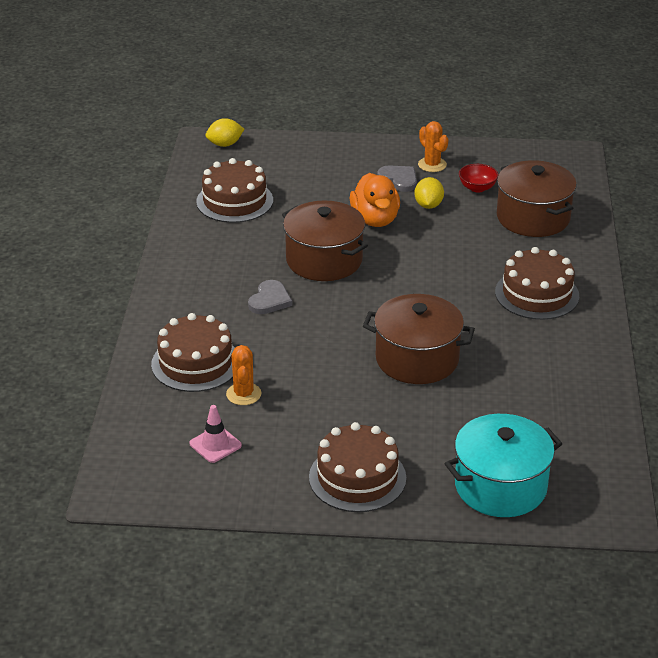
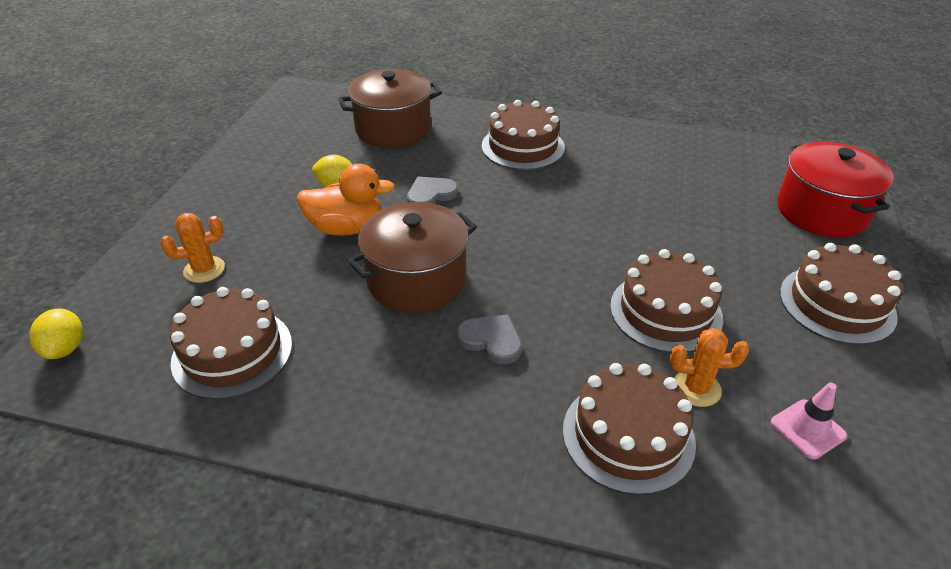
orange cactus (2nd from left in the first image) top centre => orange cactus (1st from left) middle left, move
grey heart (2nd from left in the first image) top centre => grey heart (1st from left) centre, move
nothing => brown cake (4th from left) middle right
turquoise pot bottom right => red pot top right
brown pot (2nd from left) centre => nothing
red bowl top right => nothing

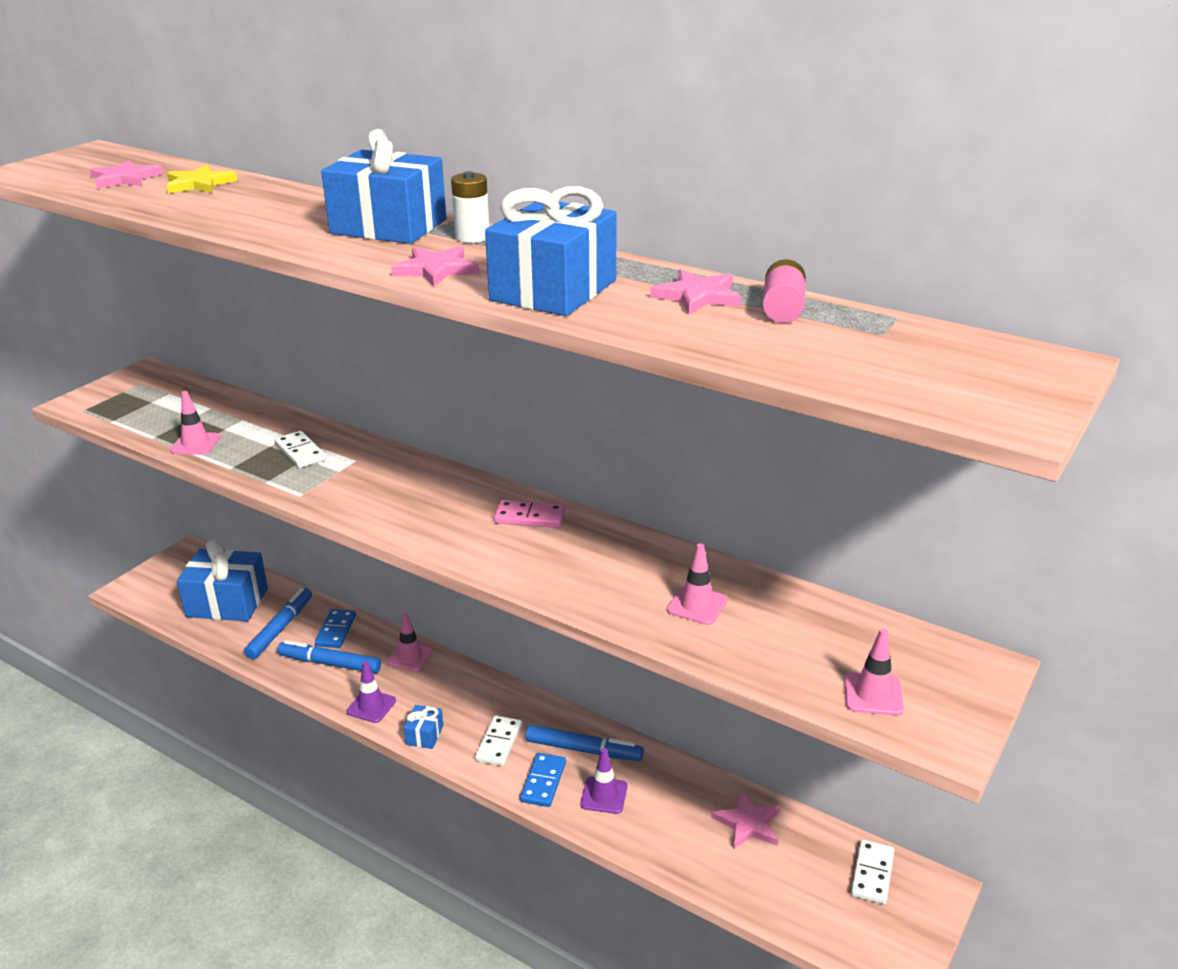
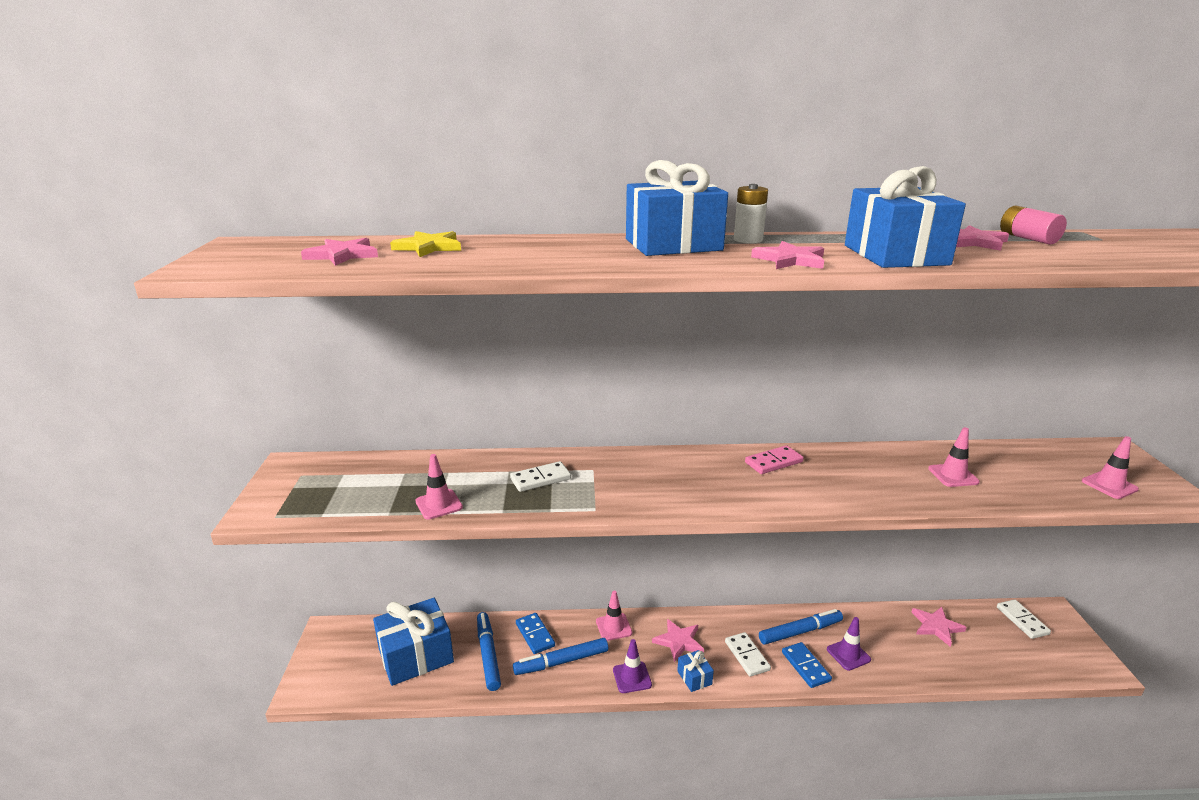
white domino (1st from left) middle left => white domino (1st from left) centre, 45 degrees counterclockwise
nothing => pink star (2nd from left) bottom centre

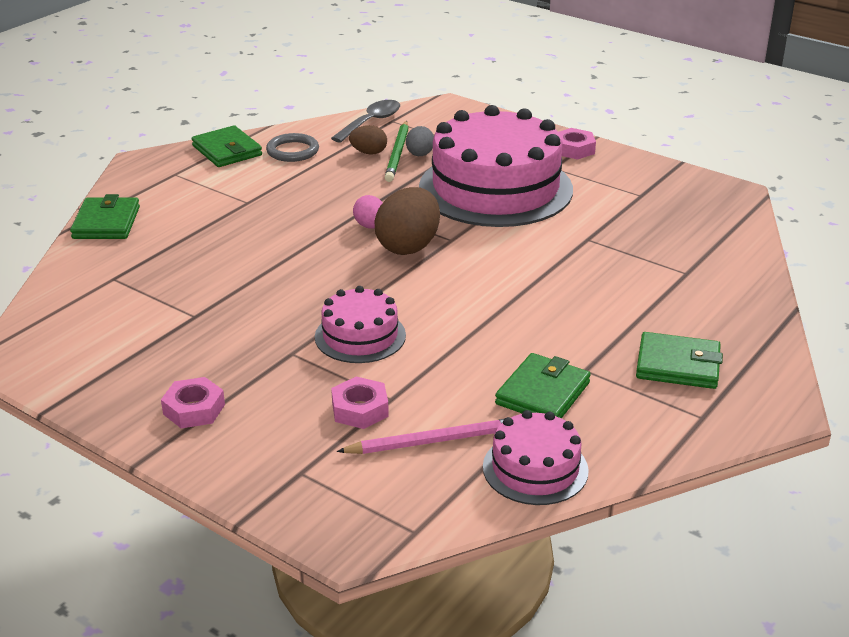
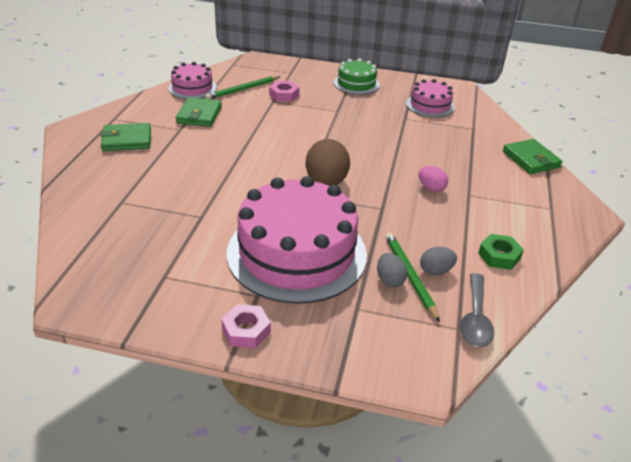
pink pencil bottom centre => green pencil (1st from left) top centre
pink nut (1st from left) middle left => green cake top centre
pink cake (1st from left in the first image) centre => pink cake (3rd from left) top right, move
pink egg top centre => pink egg middle right, move
brown egg (1st from left) top centre => grey egg (2nd from left) middle right
grey ring top centre => green nut middle right
green wallet (2nd from left) top left => nothing

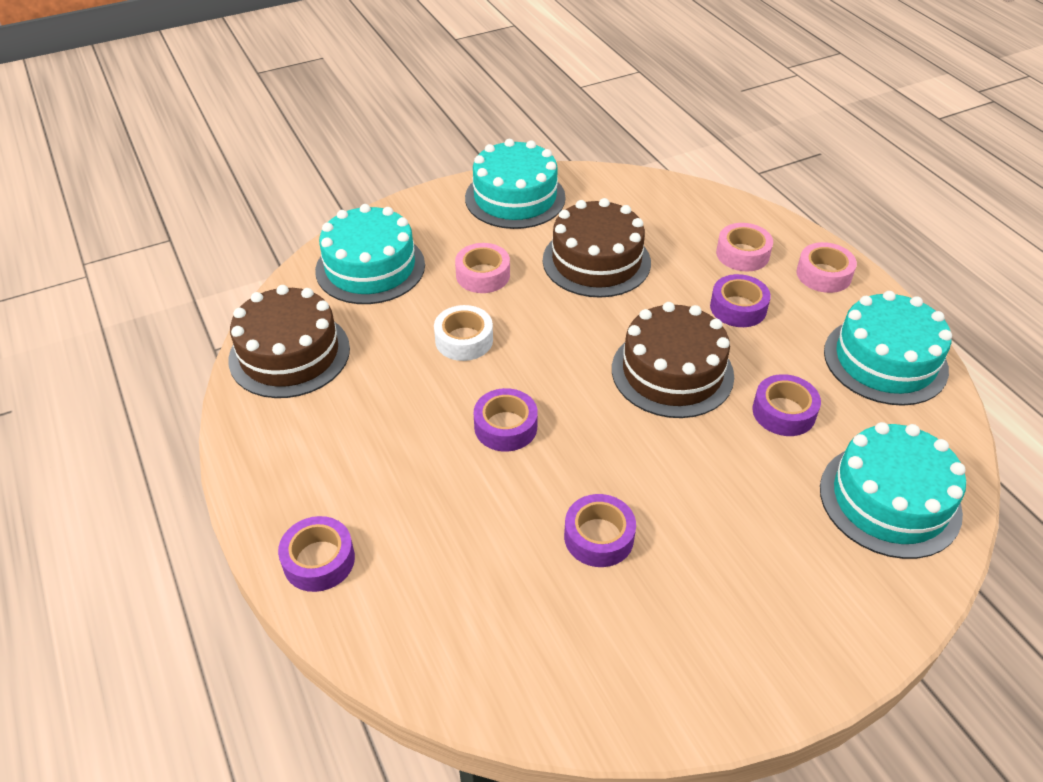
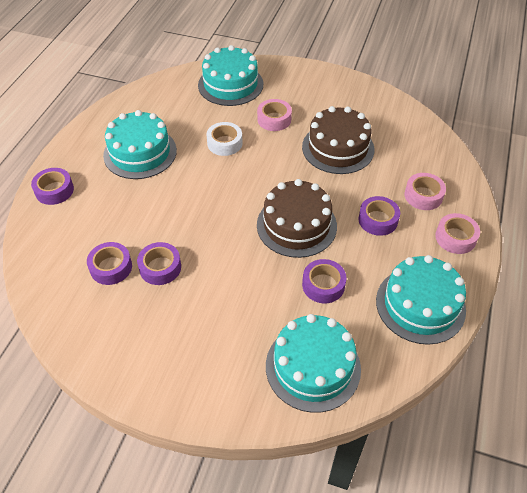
purple tape (2nd from left) centre => purple tape (2nd from left) middle left, move
turquoise cake (2nd from left in the first image) top centre => turquoise cake (1st from left) top left, move
brown cake (1st from left) middle left => nothing

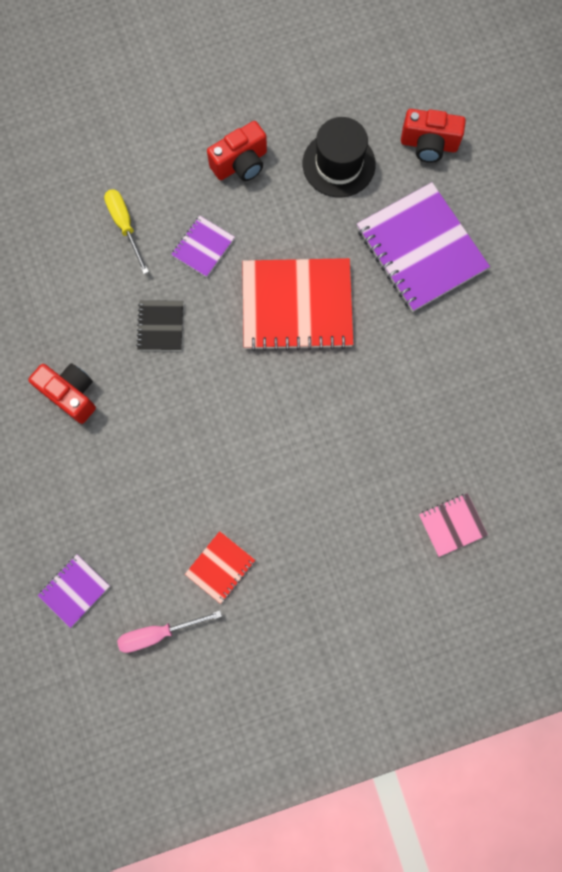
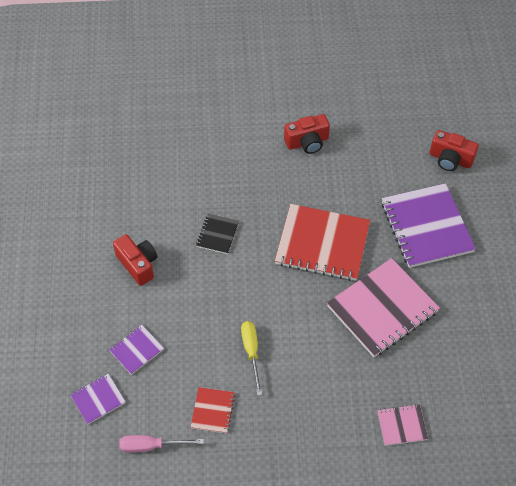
purple notebook (2nd from left) top centre => purple notebook (2nd from left) bottom left, move
red notebook (1st from left) centre => red notebook (1st from left) bottom centre, 45 degrees counterclockwise
yellow screwdriver top left => yellow screwdriver bottom centre, move
nothing => pink notebook (1st from left) middle right
black hat top centre => nothing

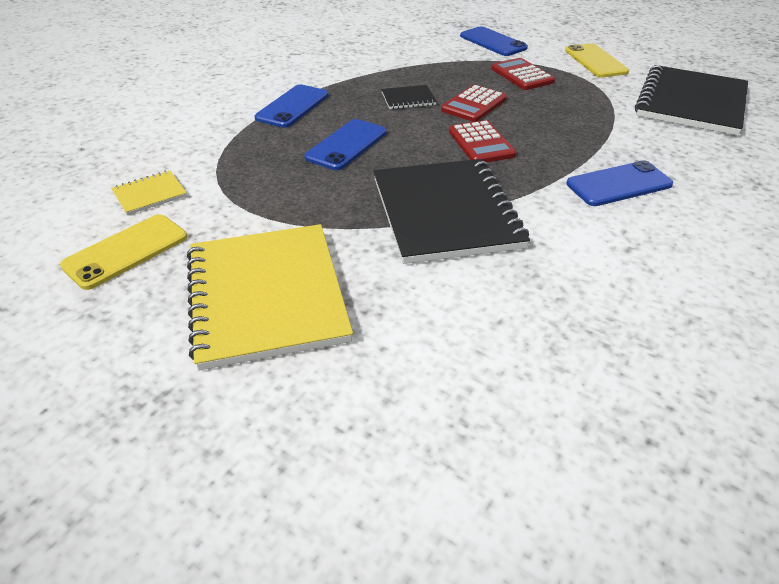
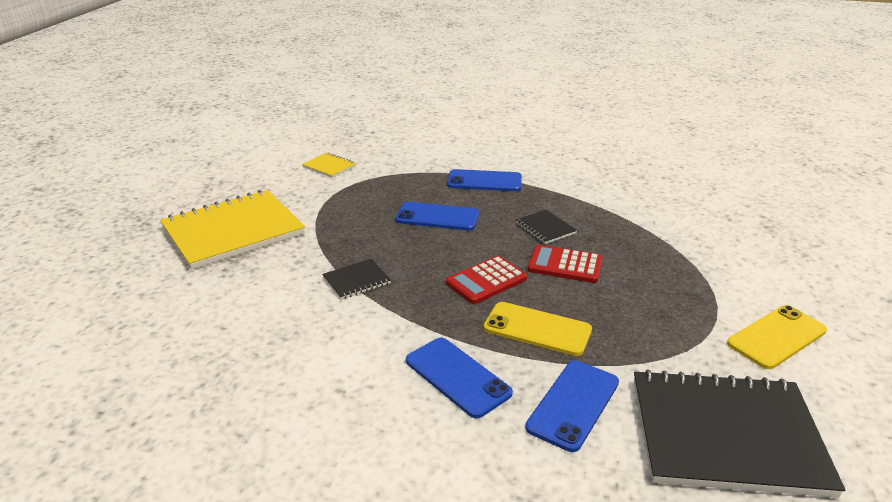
black notebook (2nd from left in the first image) centre => black notebook (1st from left) centre, x0.43
yellow phone (1st from left) middle left => yellow phone (1st from left) centre, move
blue phone (3rd from left in the first image) top centre => blue phone (4th from left) bottom centre, move
red calculator (3rd from left) top right => nothing

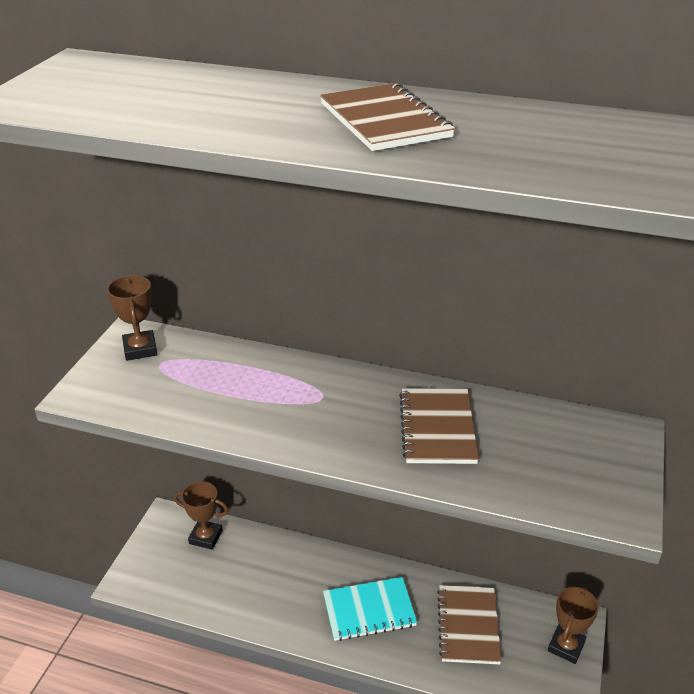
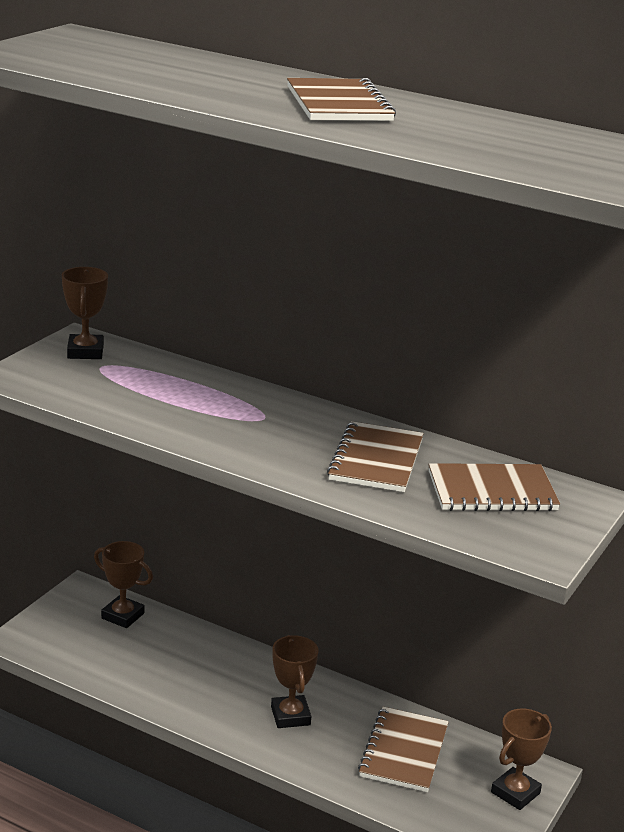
turquoise notebook bottom centre => brown trophy (3rd from left) bottom centre
nothing => brown notebook (4th from left) middle right

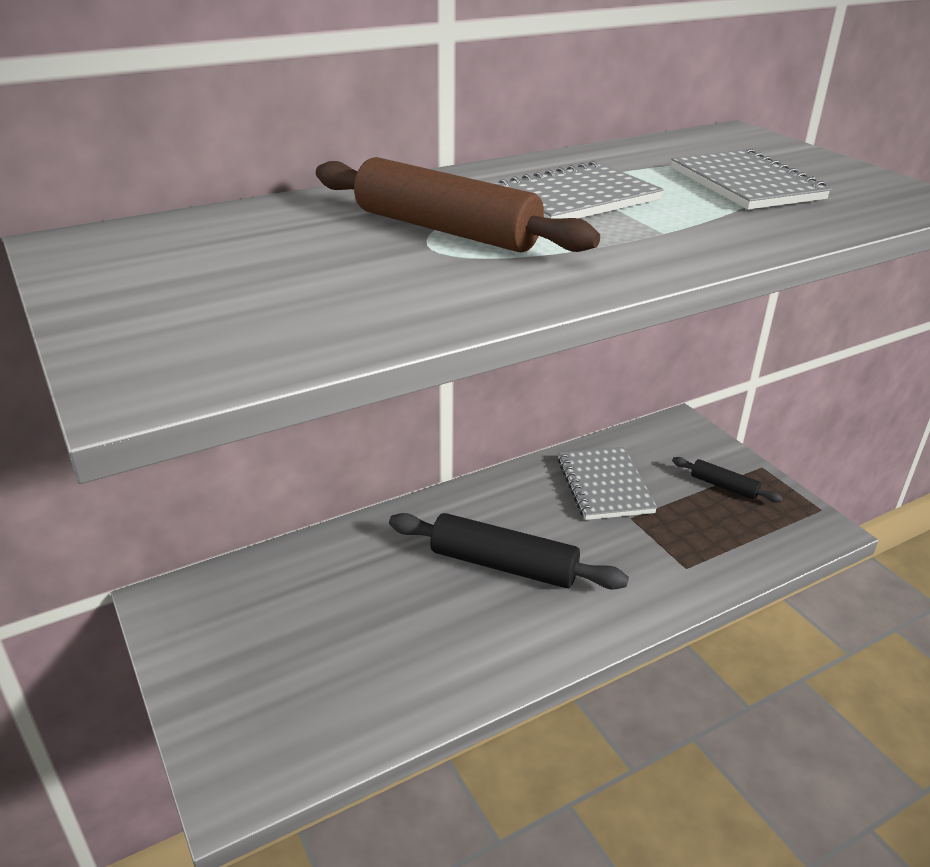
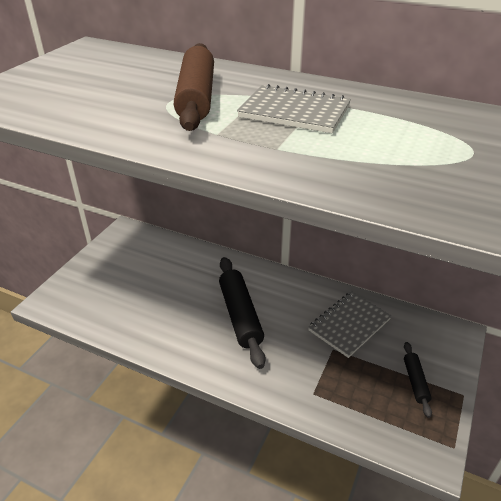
grey notebook (3rd from left) top right => nothing

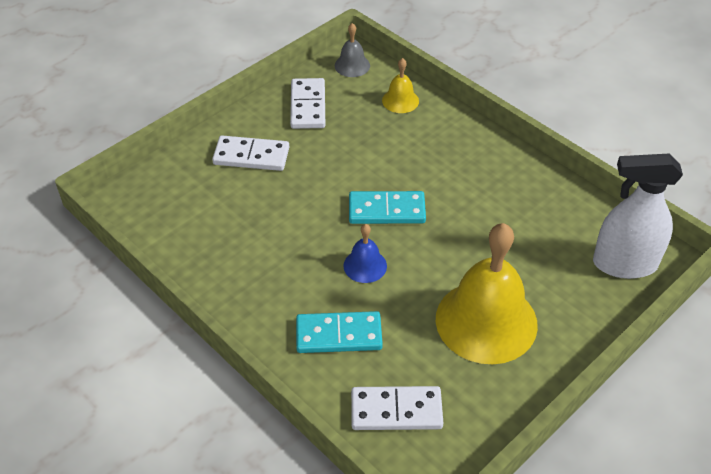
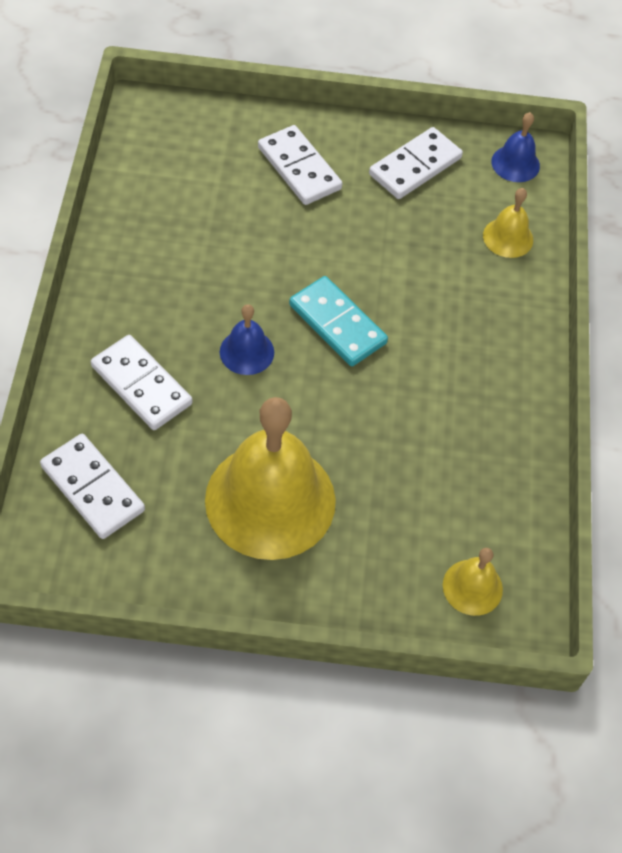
turquoise domino (1st from left) bottom centre => white domino (2nd from left) middle left
white spray bottle middle right => yellow bell (2nd from left) bottom right
grey bell top centre => blue bell (2nd from left) top right

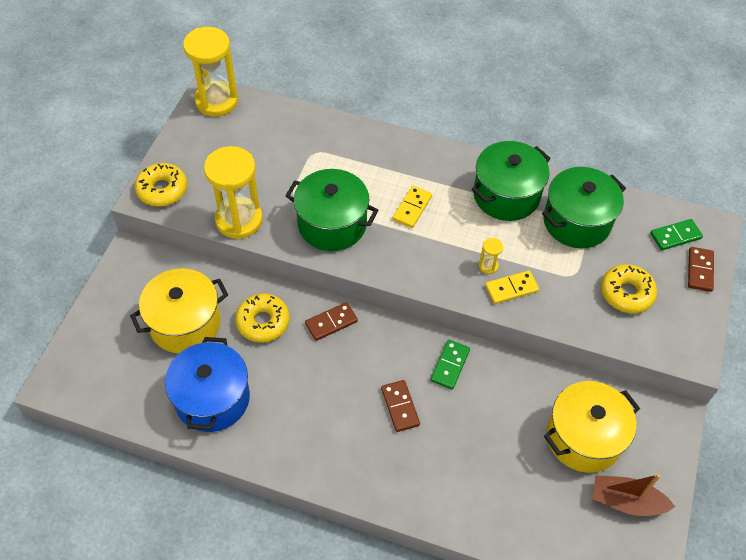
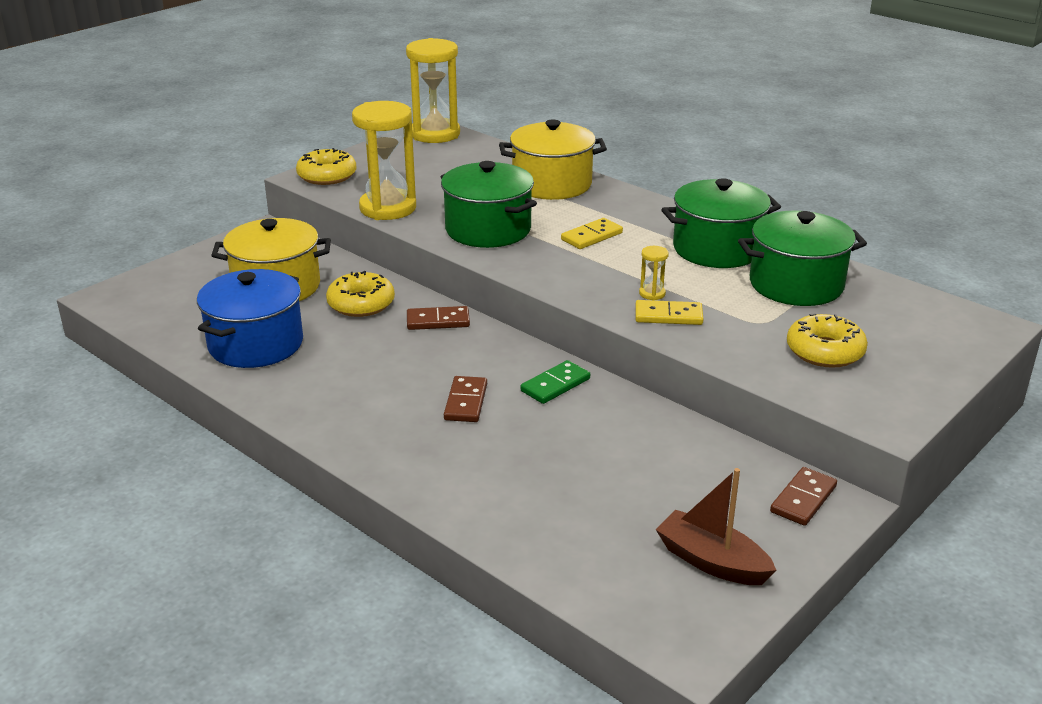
yellow pot (2nd from left) bottom right => yellow pot (2nd from left) top centre, move
brown domino (3rd from left) middle right => brown domino (3rd from left) bottom right, move
green domino (2nd from left) middle right => nothing

